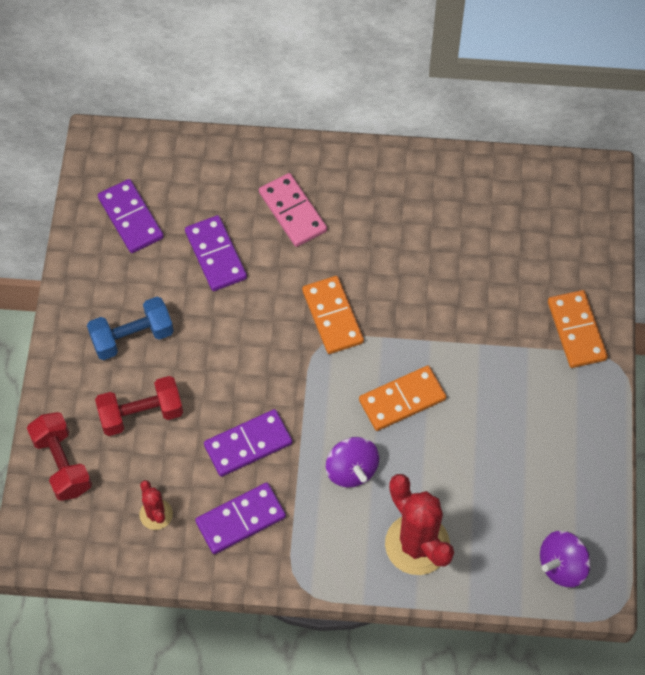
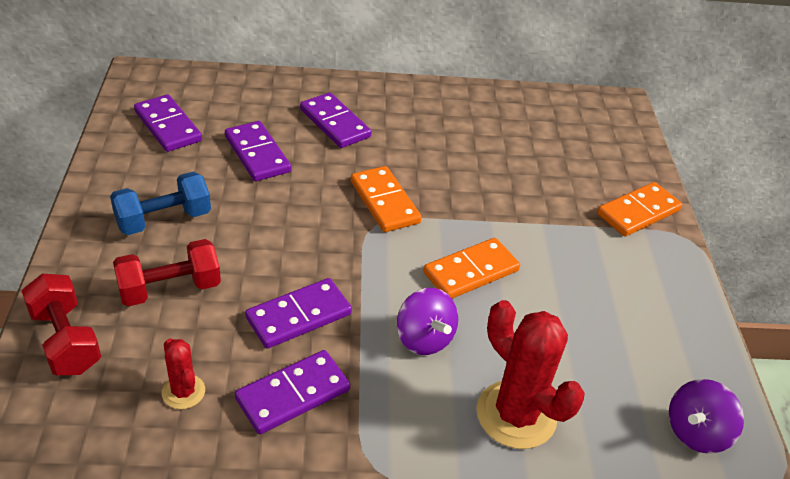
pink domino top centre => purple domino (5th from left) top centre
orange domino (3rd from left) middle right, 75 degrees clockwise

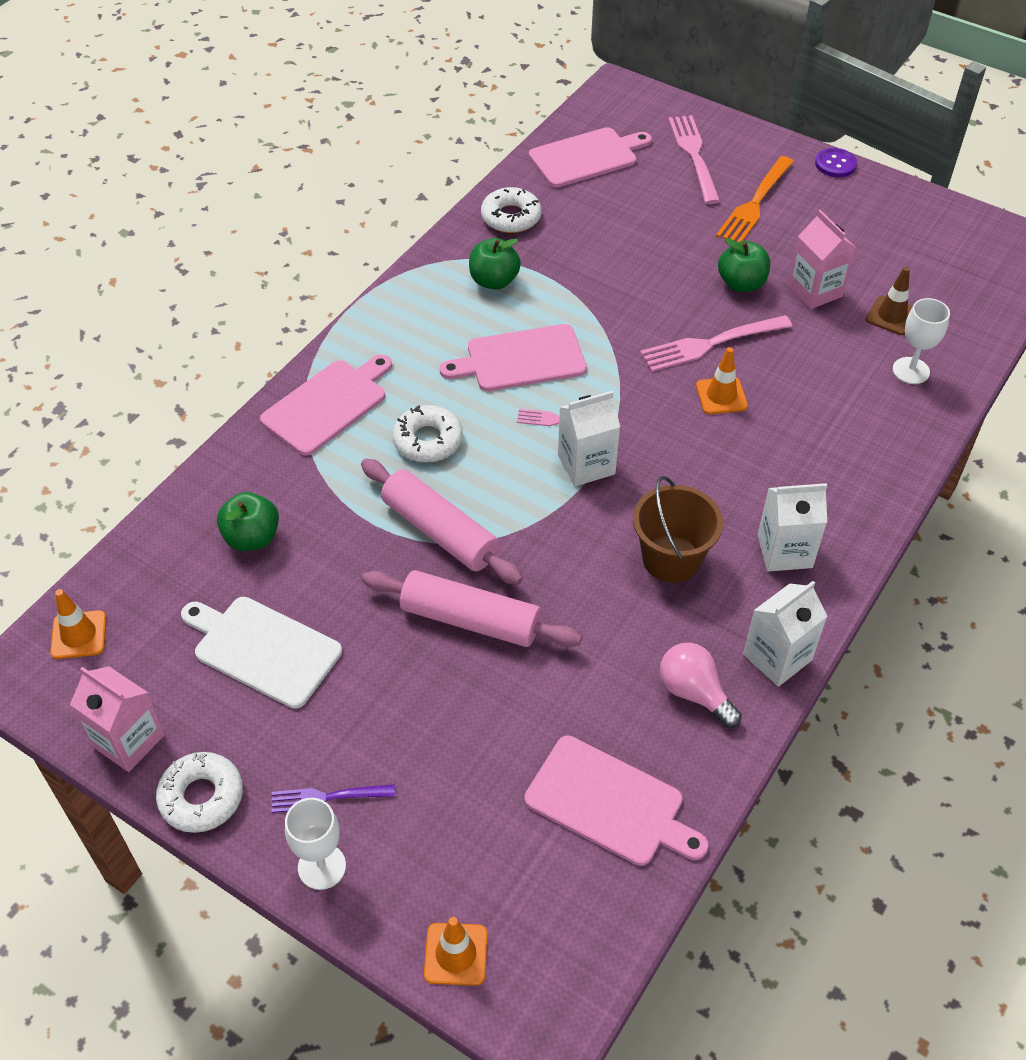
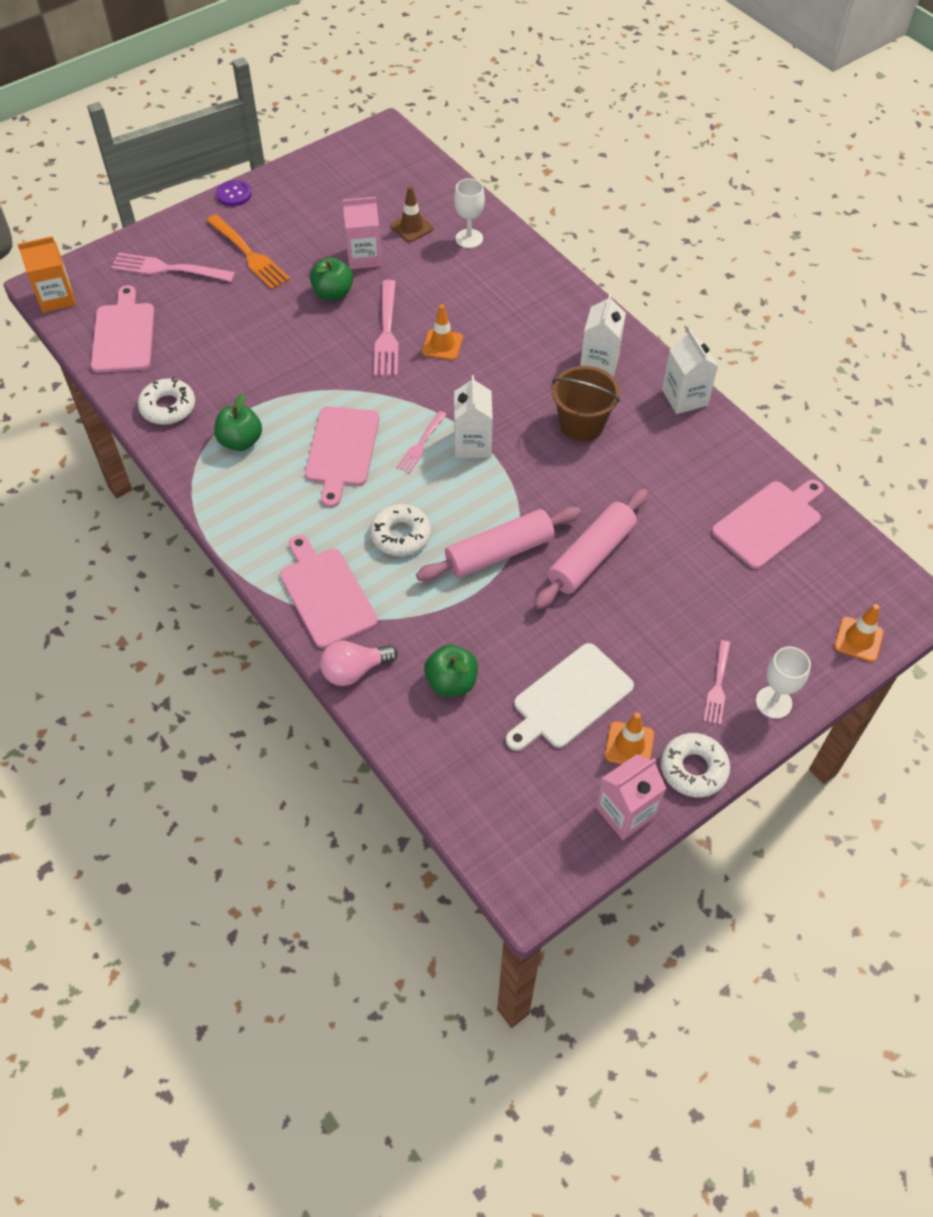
nothing => orange carton top left
pink light bulb middle right => pink light bulb centre, move
orange traffic cone (1st from left in the first image) middle left => orange traffic cone (2nd from left) middle right, move
purple fork bottom left => pink fork (4th from left) middle right

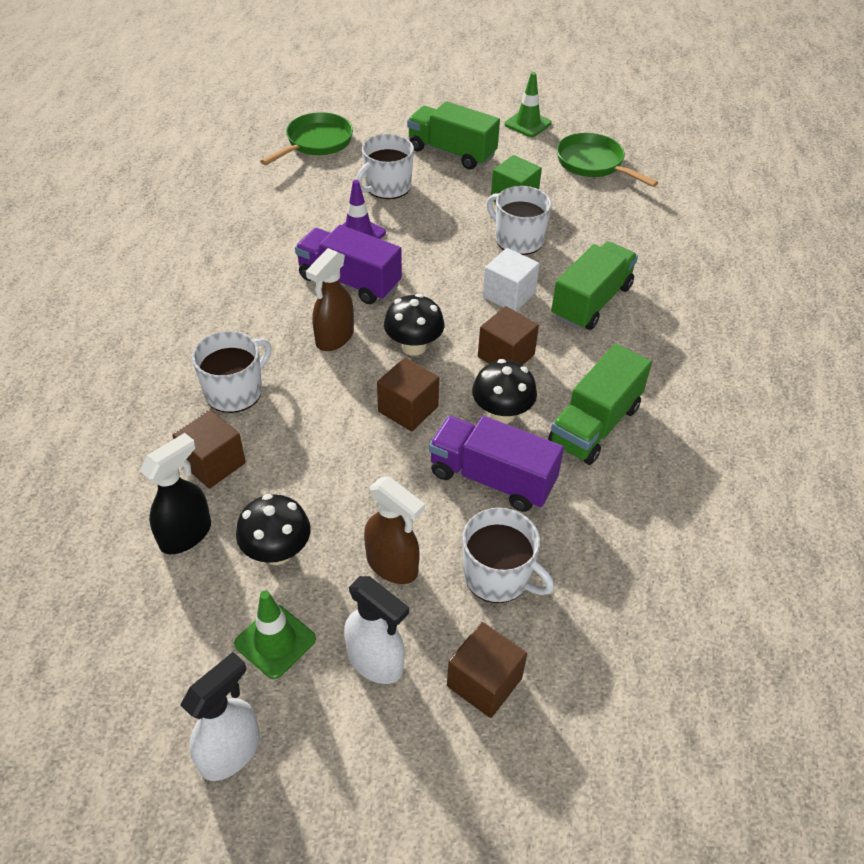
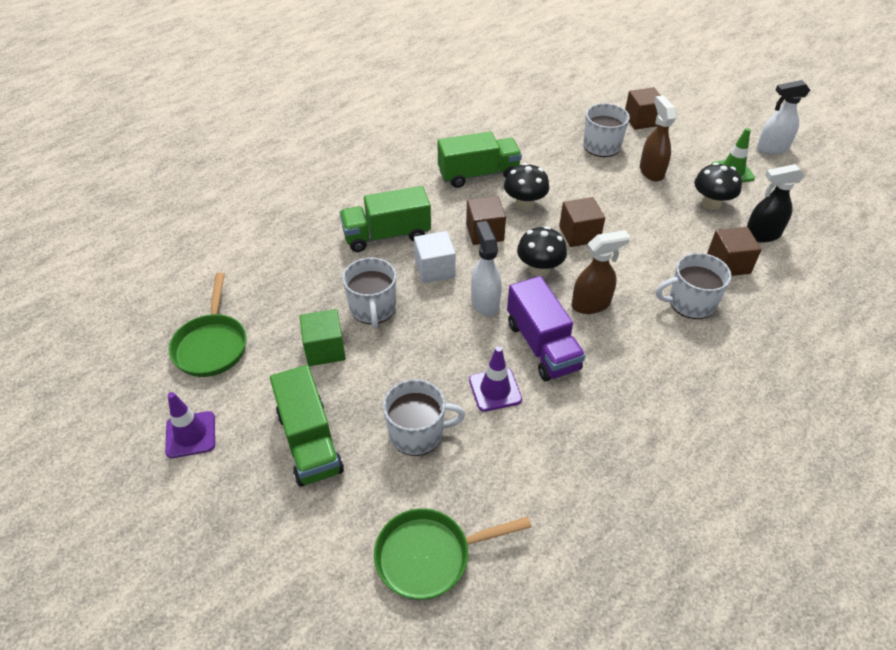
green traffic cone (2nd from left) top centre => purple traffic cone (1st from left) middle left
white spray bottle (2nd from left in the first image) bottom centre => white spray bottle (1st from left) centre, move
purple truck (2nd from left) centre => nothing

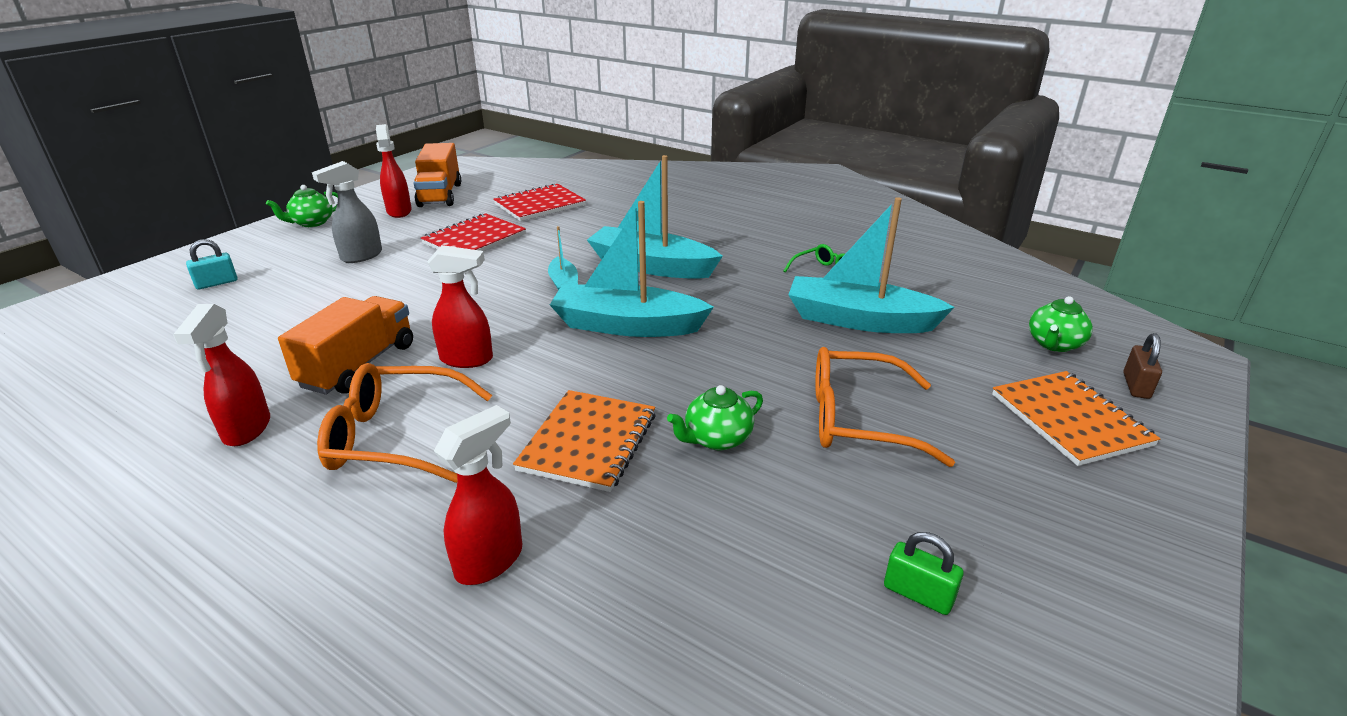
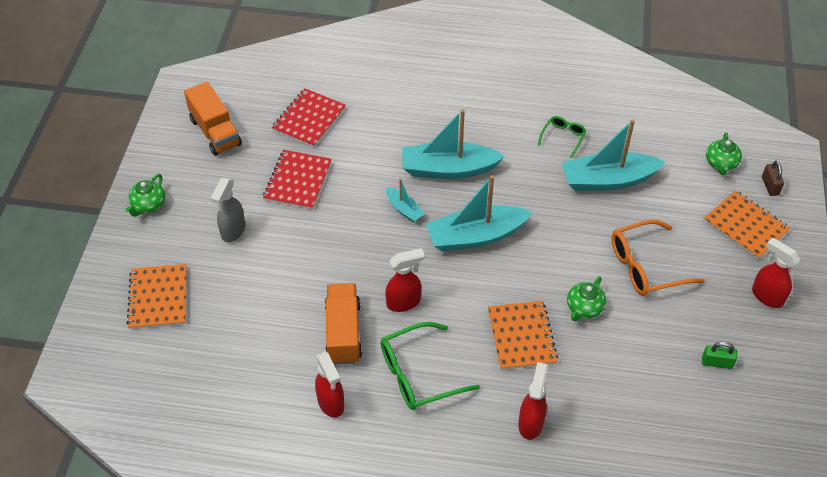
turquoise padlock middle left => orange notebook (1st from left) middle left
orange glasses (1st from left) middle left => green glasses (1st from left) bottom centre
red spray bottle (2nd from left in the first image) top left => red spray bottle (4th from left) middle right, move

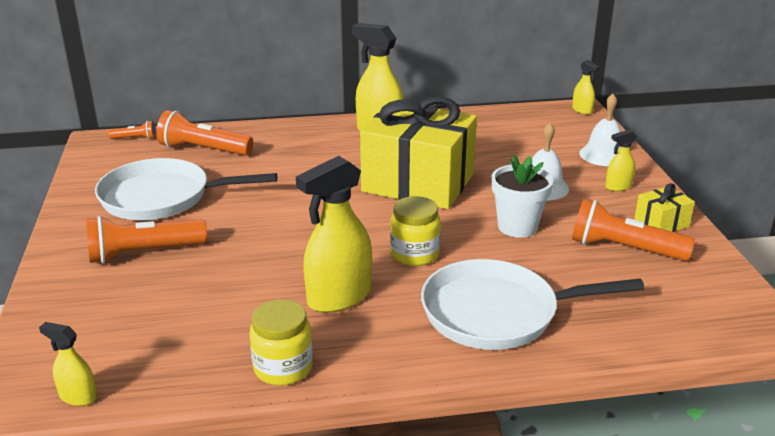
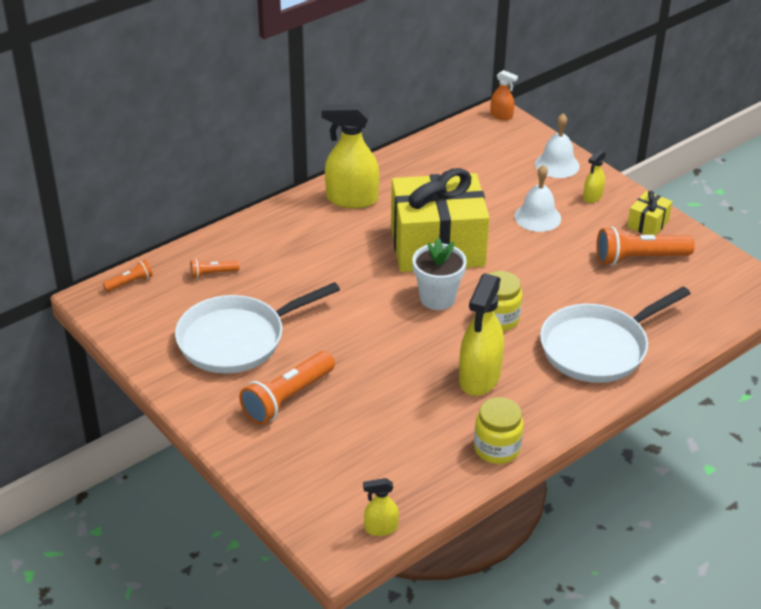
orange flashlight (3rd from left in the first image) top left => orange flashlight (2nd from left) middle left, x0.50
white flower pot middle right => white flower pot centre, move
yellow spray bottle (4th from left) top right => orange spray bottle top centre

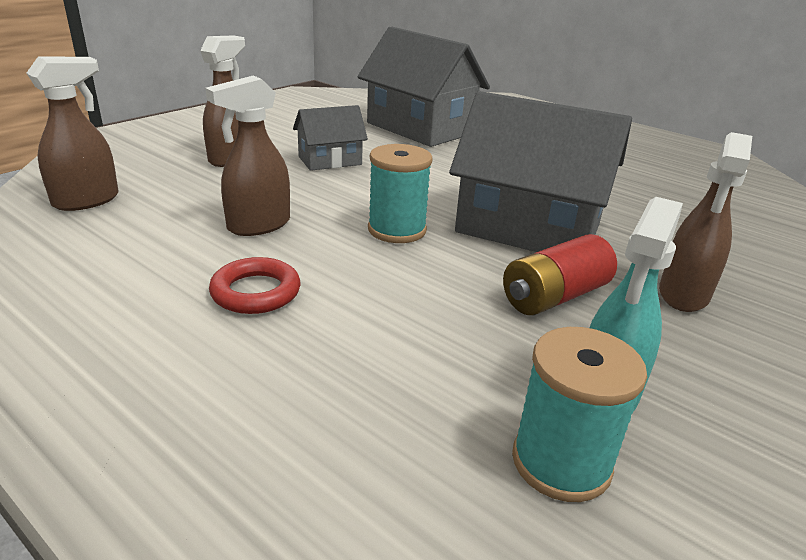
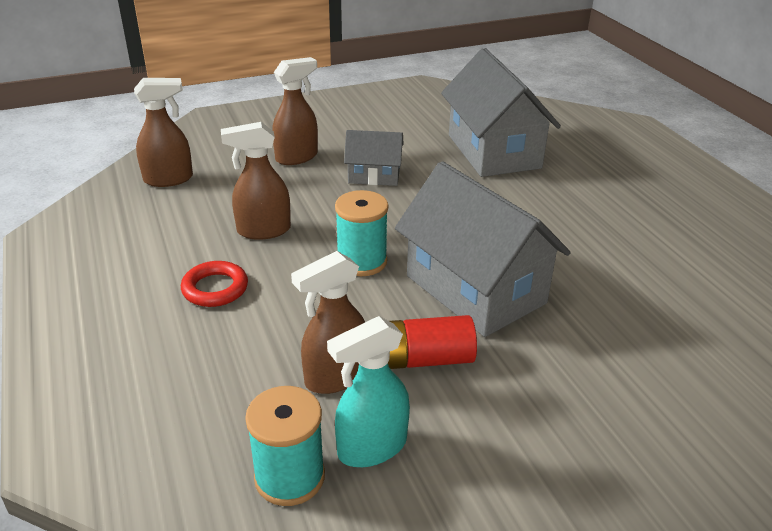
brown spray bottle (4th from left) middle right => brown spray bottle (4th from left) centre, move

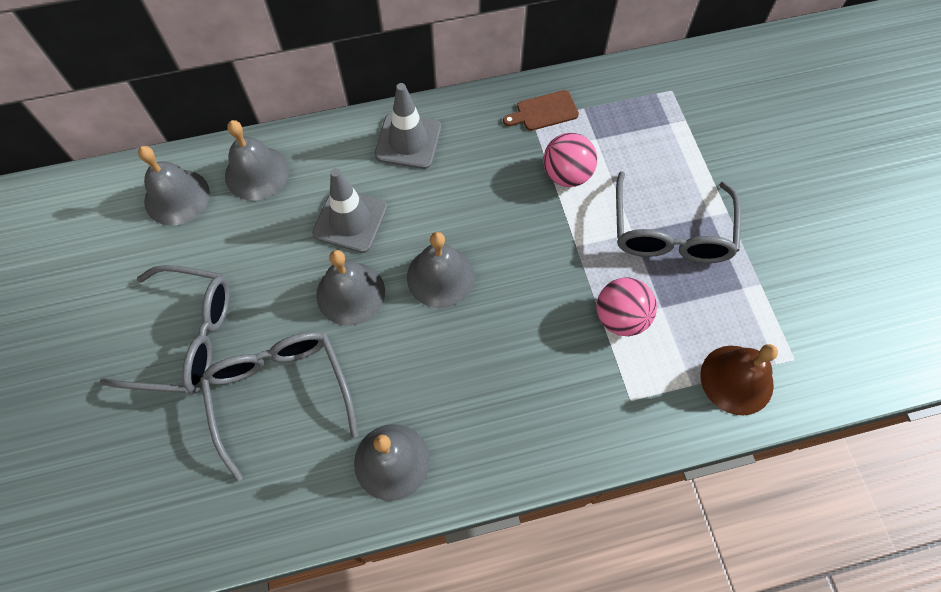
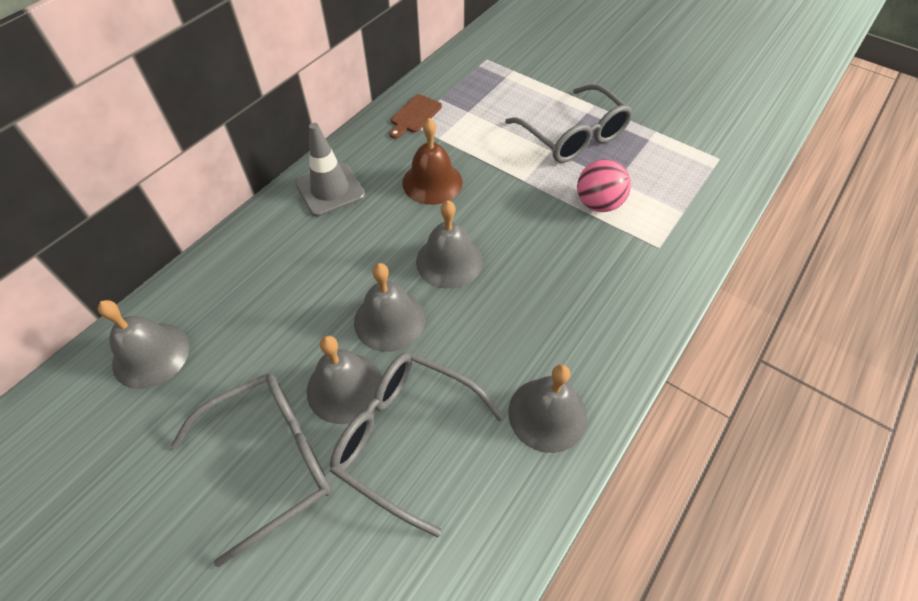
grey bell (2nd from left) top left => grey bell (2nd from left) centre, move
brown bell middle right => brown bell top centre, move
grey traffic cone (1st from left) centre => nothing
pink ball (1st from left) top centre => nothing

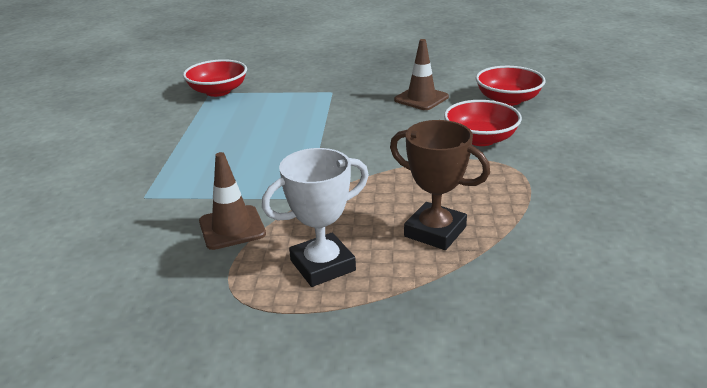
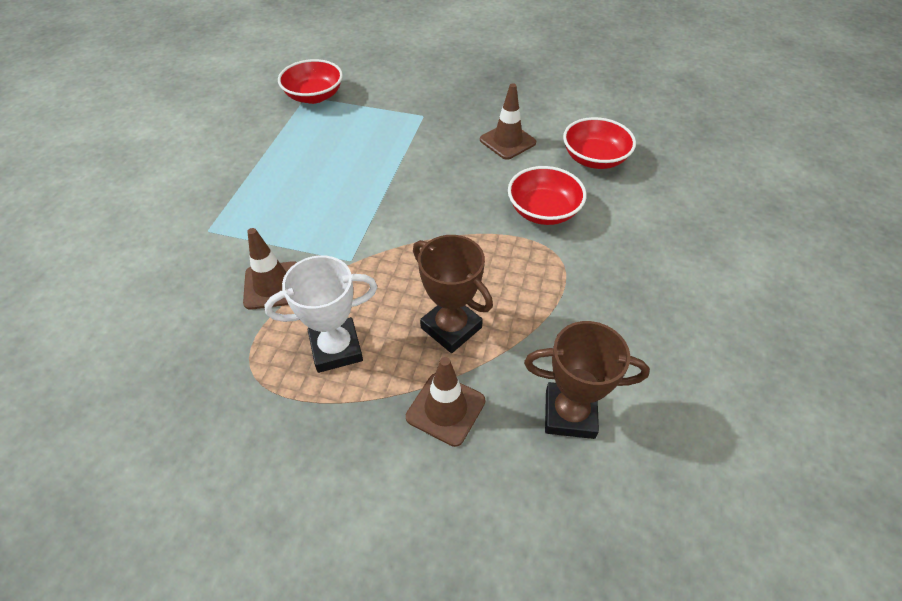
nothing => brown traffic cone (2nd from left) bottom centre
nothing => brown trophy (2nd from left) centre

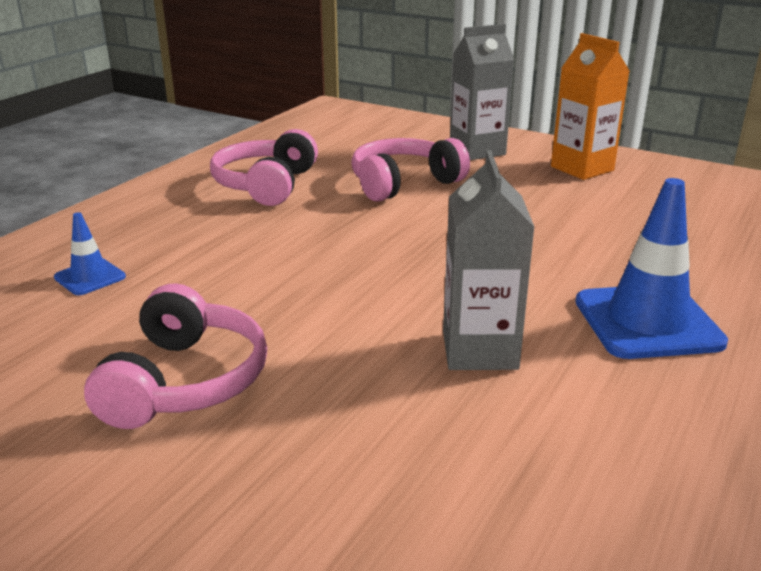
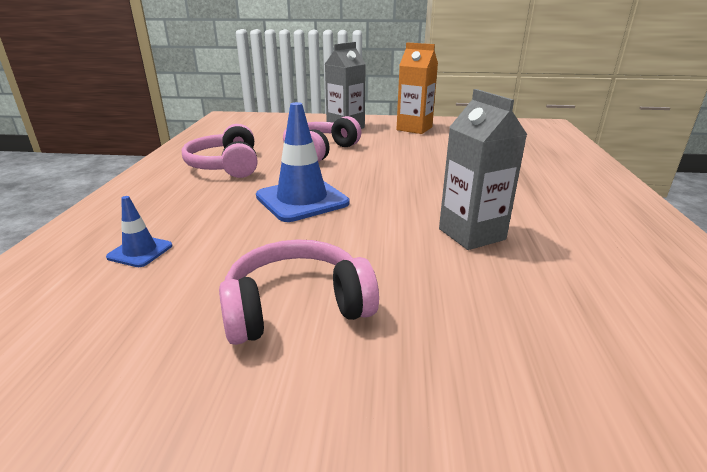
pink headphones (1st from left in the first image) middle left => pink headphones (2nd from left) centre, 90 degrees counterclockwise
blue traffic cone (2nd from left) middle right => blue traffic cone (2nd from left) centre, move

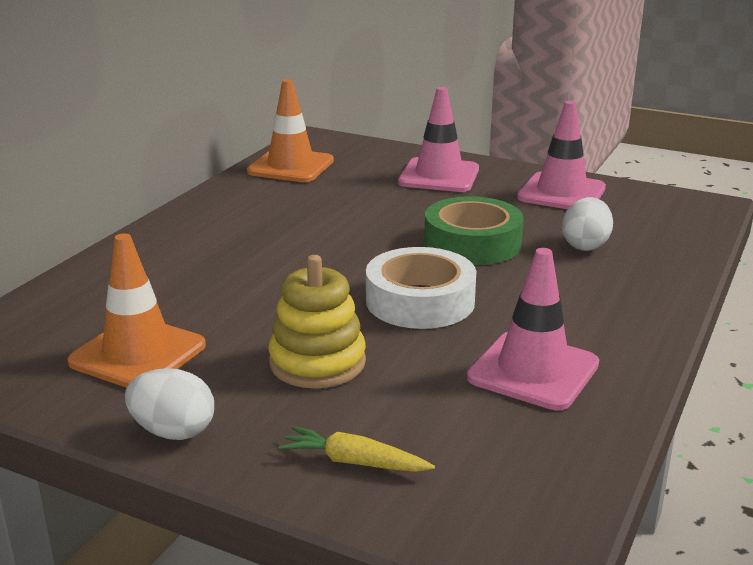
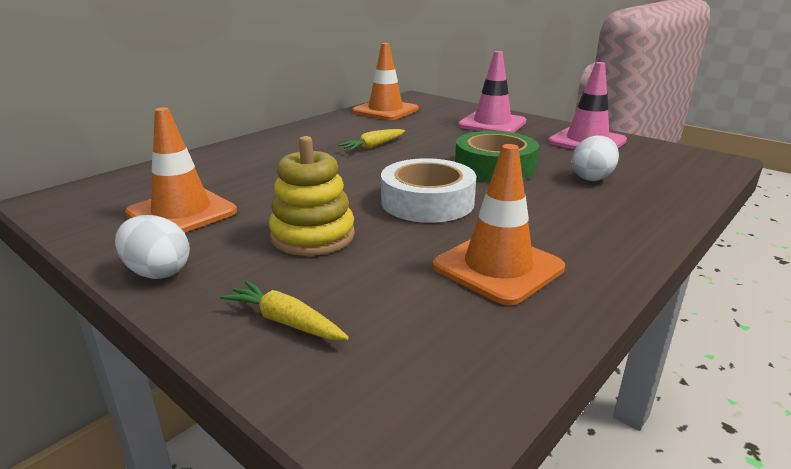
nothing => yellow carrot (2nd from left) top centre
pink traffic cone (2nd from left) middle right => orange traffic cone (3rd from left) centre

